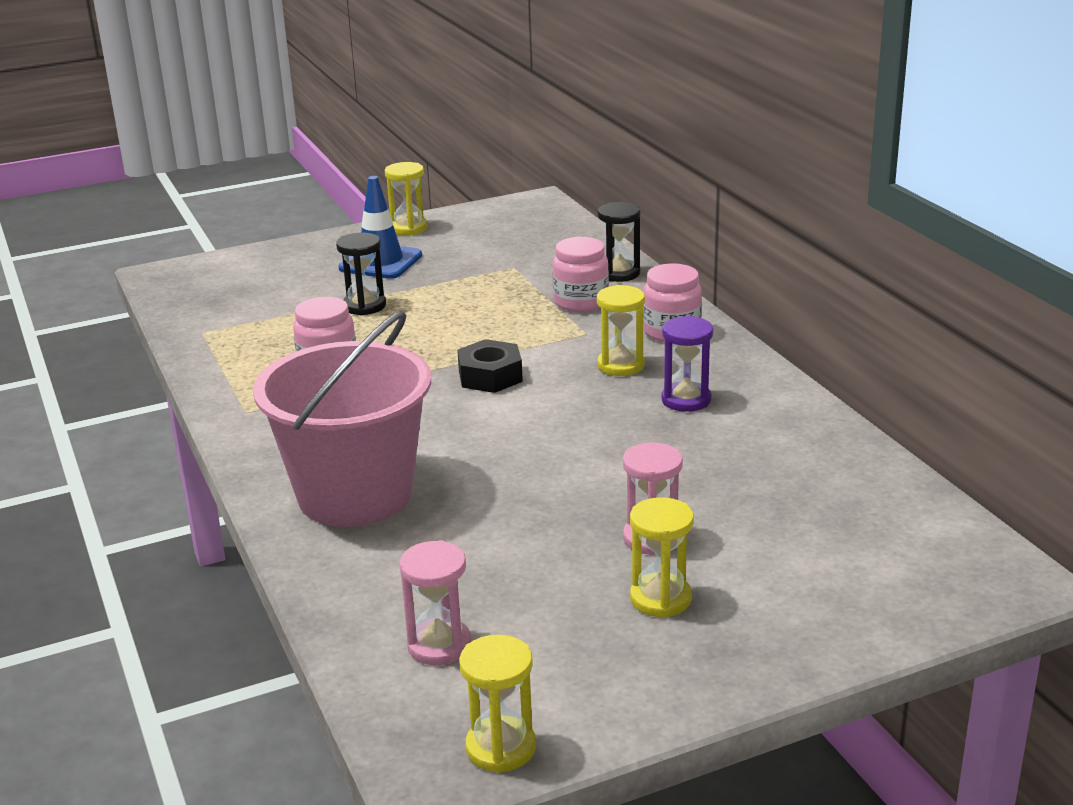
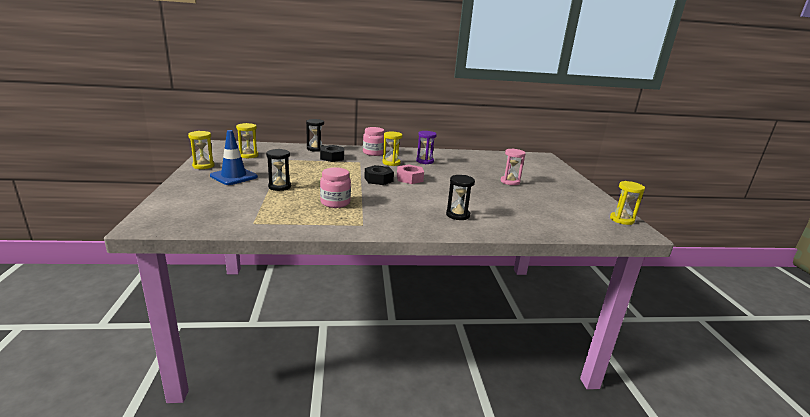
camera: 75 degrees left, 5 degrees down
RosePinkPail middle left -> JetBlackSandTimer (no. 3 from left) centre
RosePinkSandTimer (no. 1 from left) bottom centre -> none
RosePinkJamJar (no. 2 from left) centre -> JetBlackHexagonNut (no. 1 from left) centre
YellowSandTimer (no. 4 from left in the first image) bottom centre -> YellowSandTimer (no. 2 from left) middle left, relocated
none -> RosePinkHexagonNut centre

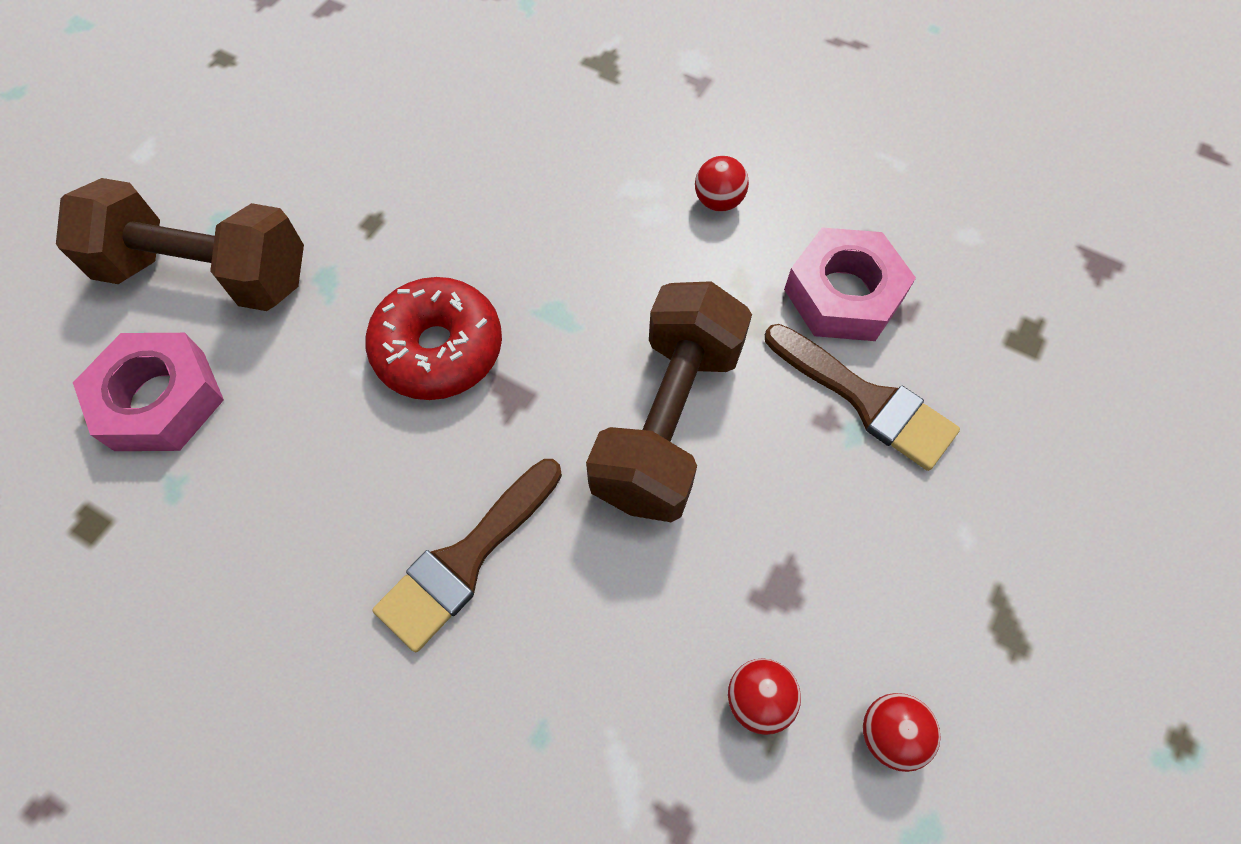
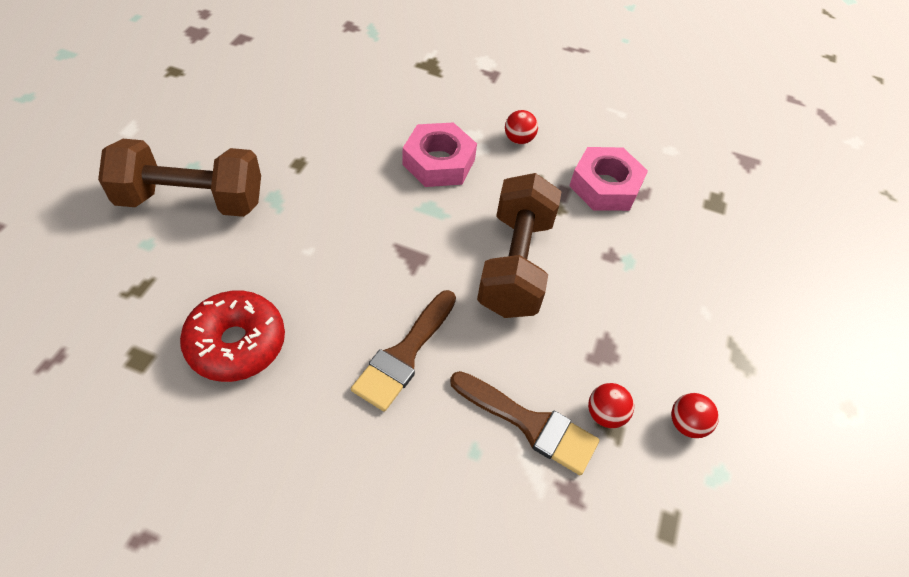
camera: 15 degrees left, 10 degrees down
RosePinkHexagonNut (no. 1 from left) middle left -> RosePinkHexagonNut (no. 1 from left) top centre, relocated
RedGlazedDonut centre -> RedGlazedDonut middle left, relocated
DarkBrownPaintBrush (no. 2 from left) middle right -> DarkBrownPaintBrush (no. 2 from left) bottom centre, relocated

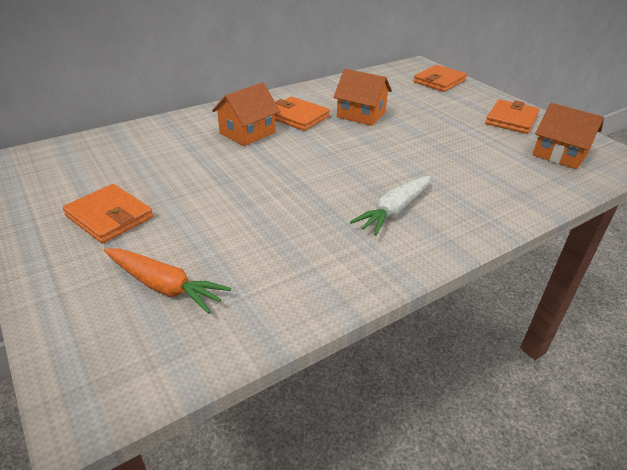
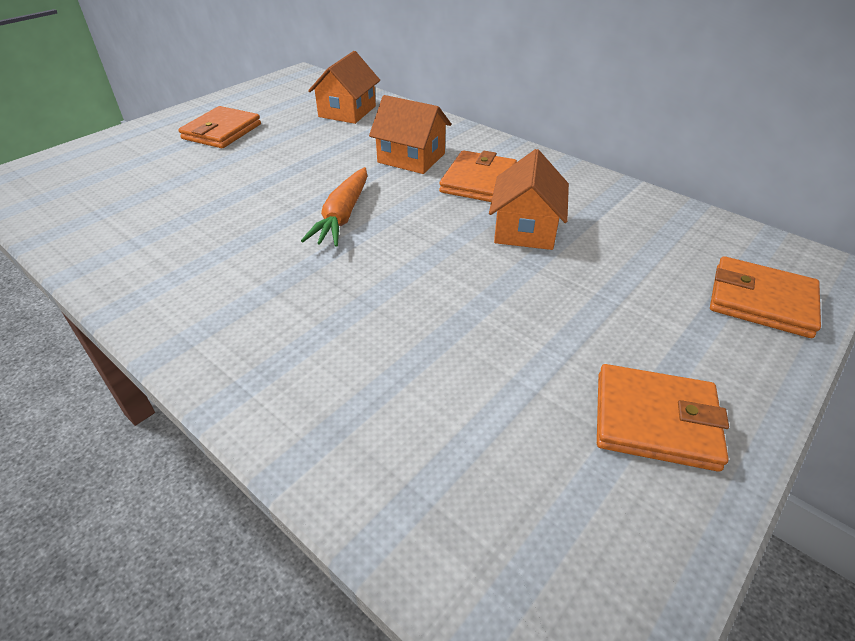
camera: 75 degrees right, 5 degrees up
BrightOrangeCarrot middle left -> BrightOrangeCarrot top centre, relocated
WhiteCarrot centre -> none
BrightOrangeToyHouse (no. 3 from left in the first image) top right -> BrightOrangeToyHouse (no. 1 from left) top centre, relocated

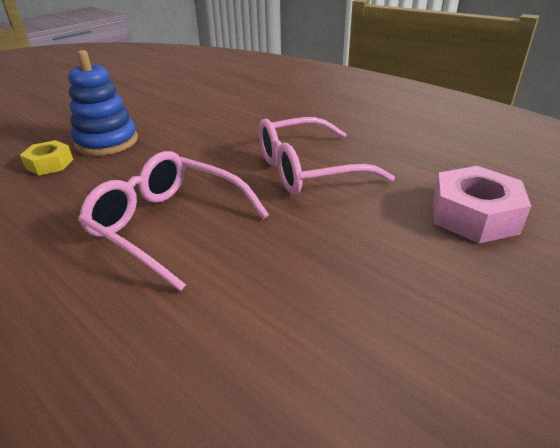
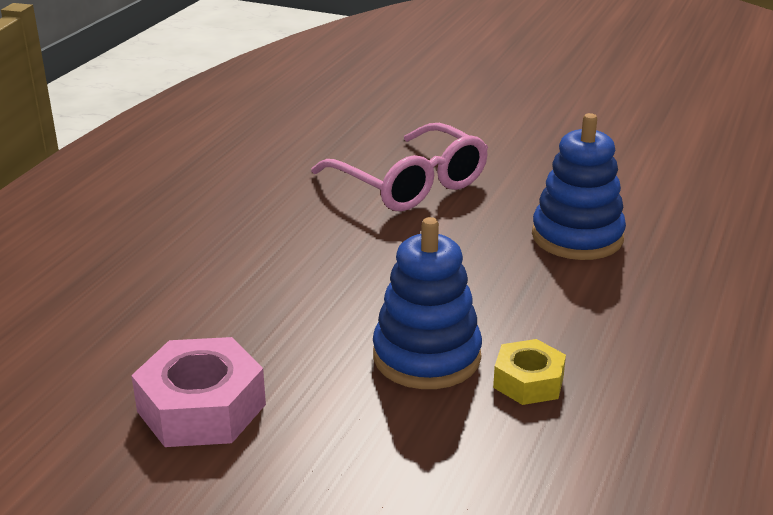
camera: 110 degrees left, 5 degrees down
RosePinkSpectacles (no. 1 from left) middle left -> BlueStackingRings (no. 2 from left) middle right
RosePinkHexagonNut middle right -> RosePinkHexagonNut bottom left, relocated

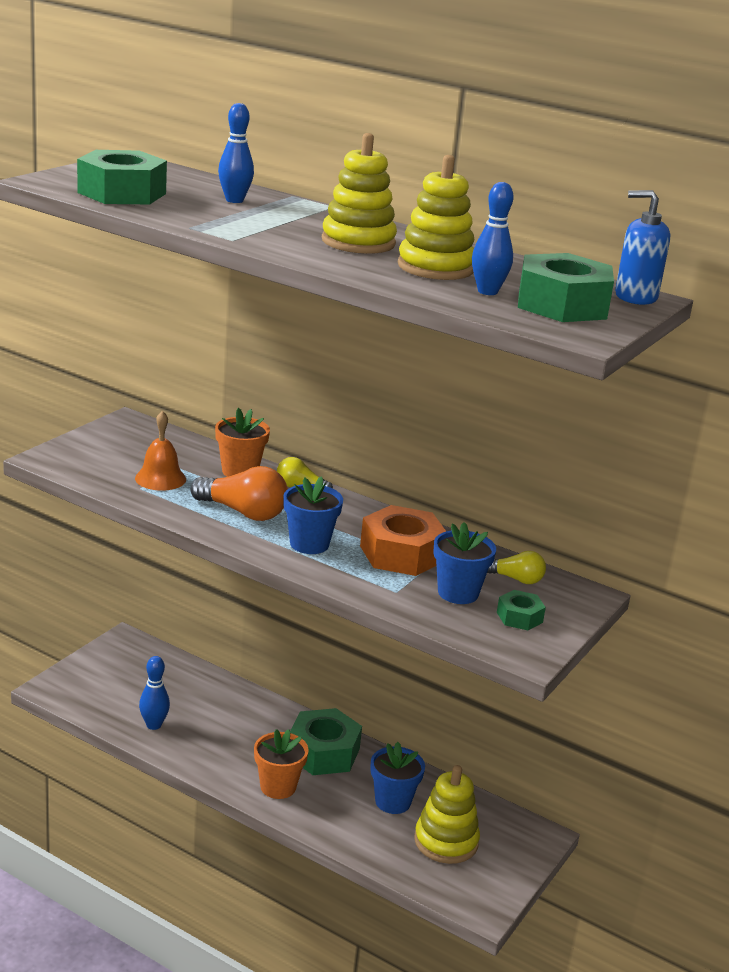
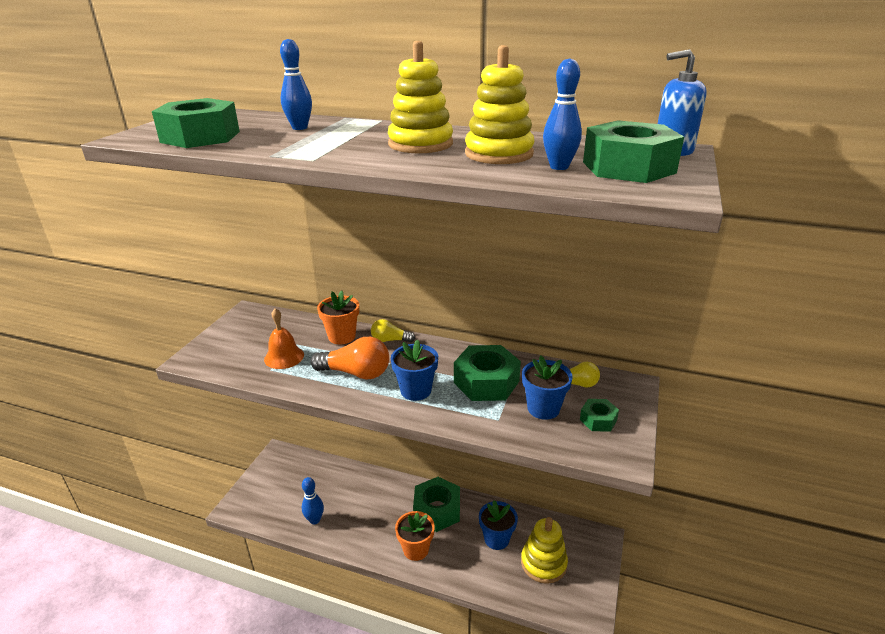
camera: 10 degrees left, 5 degrees up
BrightOrangeHexagonNut centre -> EmeraldHexagonNut (no. 3 from left) centre

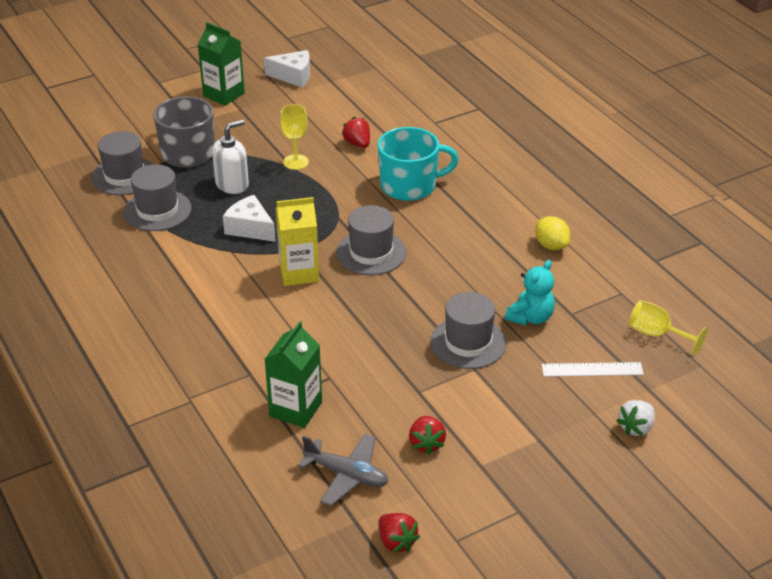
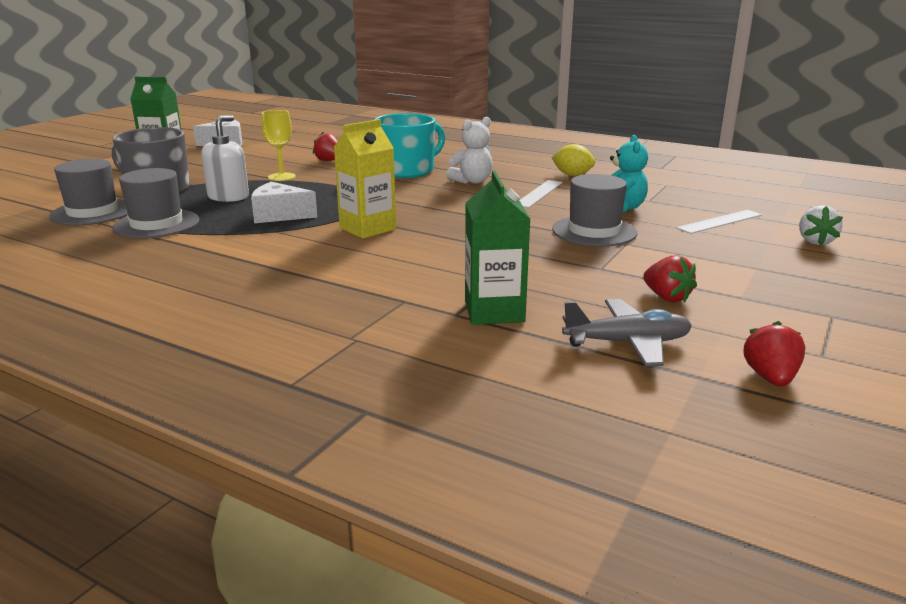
camera: 30 degrees left, 15 degrees down
GrayHat (no. 3 from left) centre -> none
RedStrawberry (no. 2 from left in the first image) bottom centre -> RedStrawberry (no. 3 from left) middle right, 105 degrees counterclockwise
YellowWineGlass (no. 2 from left) middle right -> none
none -> WhiteStuffedBear top centre
none -> WhiteRuler (no. 1 from left) top centre

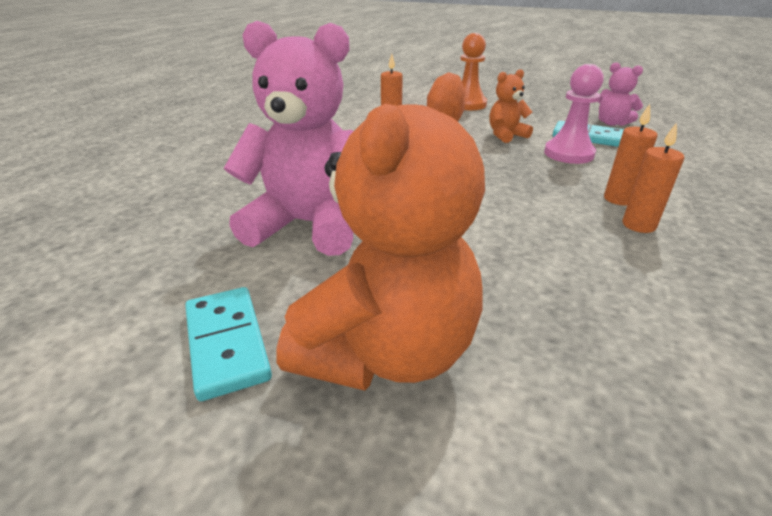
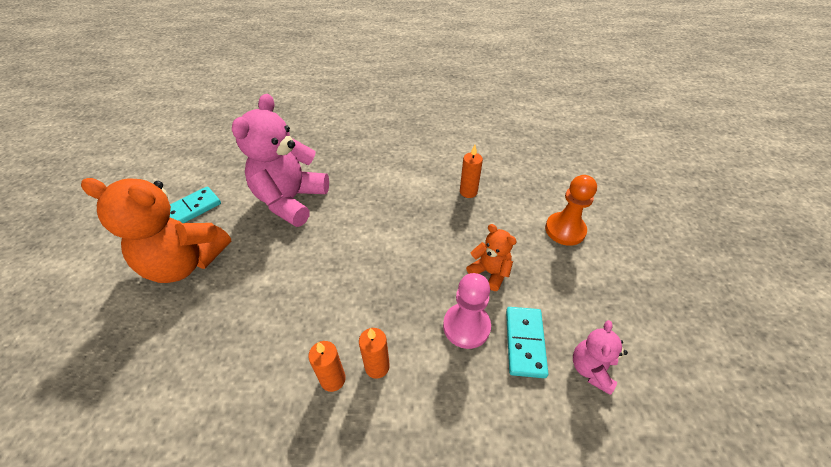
camera: 70 degrees right, 15 degrees up
RosePinkStuffedBear (no. 1 from left) top centre -> RosePinkStuffedBear (no. 1 from left) centre, 150 degrees counterclockwise

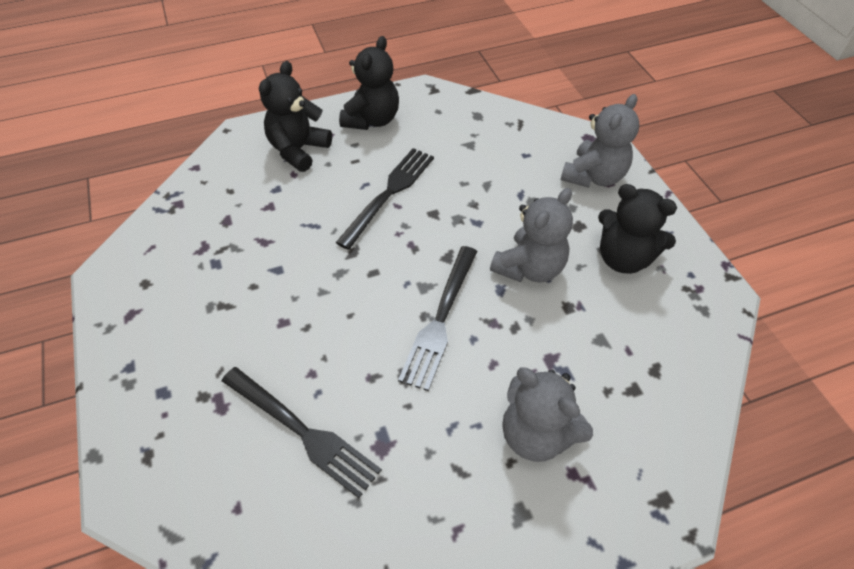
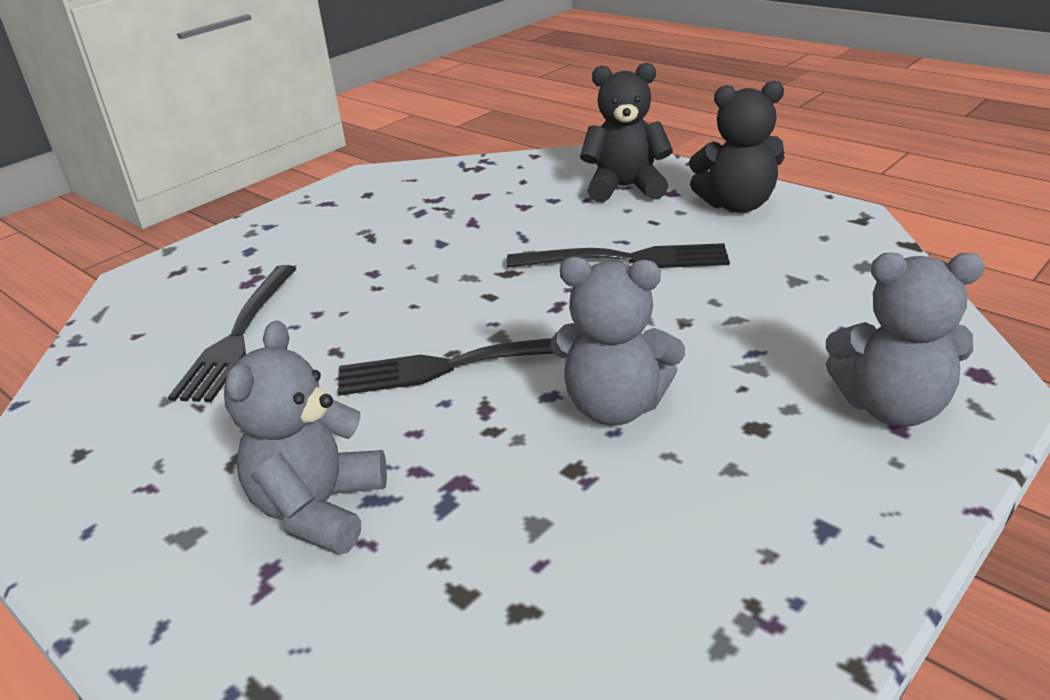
camera: 65 degrees right, 20 degrees down
JetBlackStuffedBear (no. 3 from left) middle right -> none

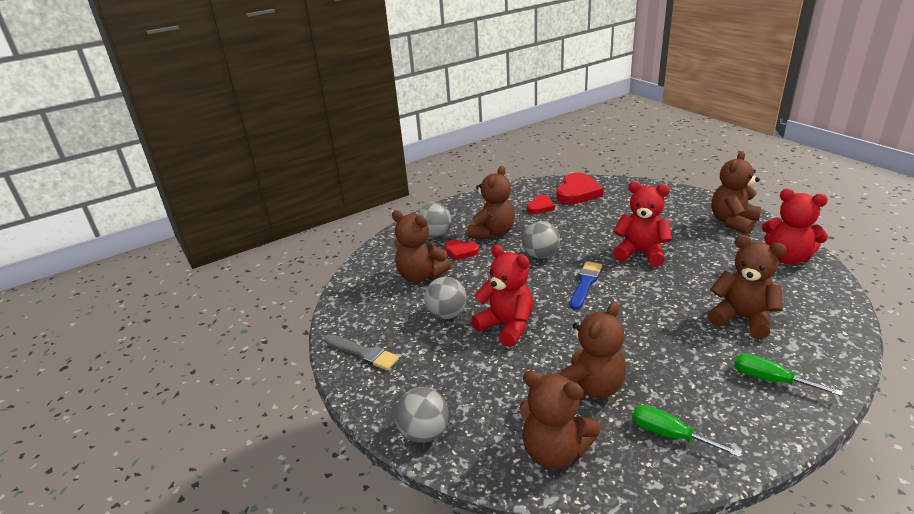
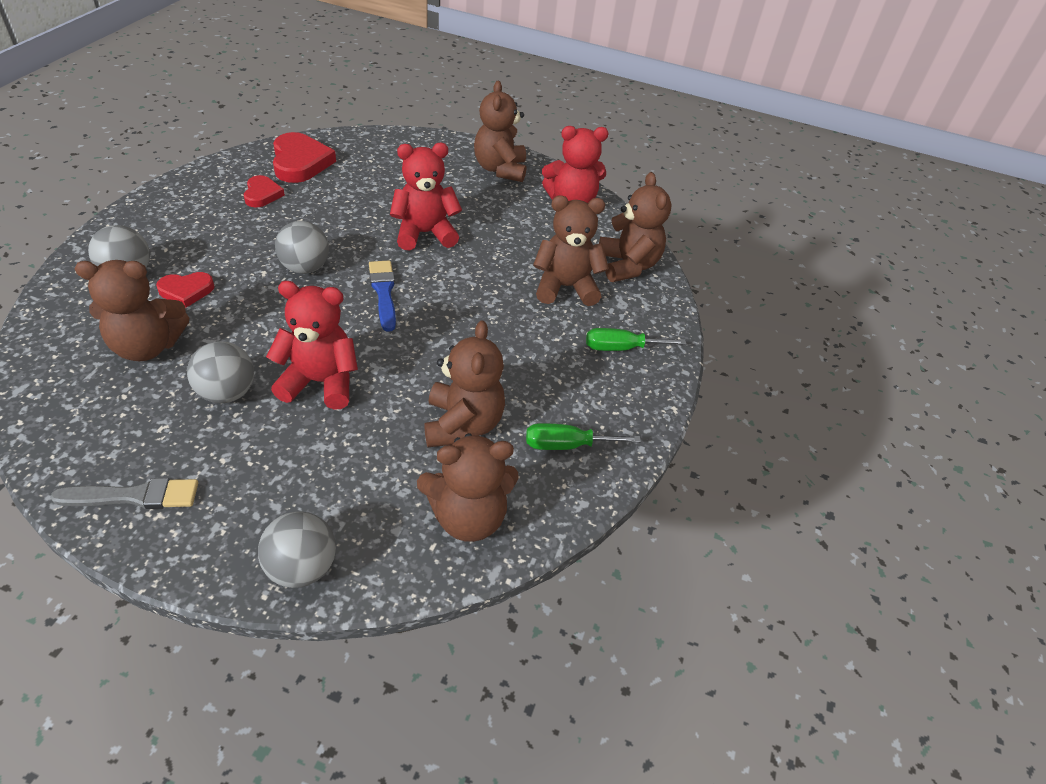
camera: 45 degrees left, 15 degrees up
DarkBrownStuffedBear (no. 2 from left in the first image) centre -> DarkBrownStuffedBear (no. 6 from left) top centre, relocated

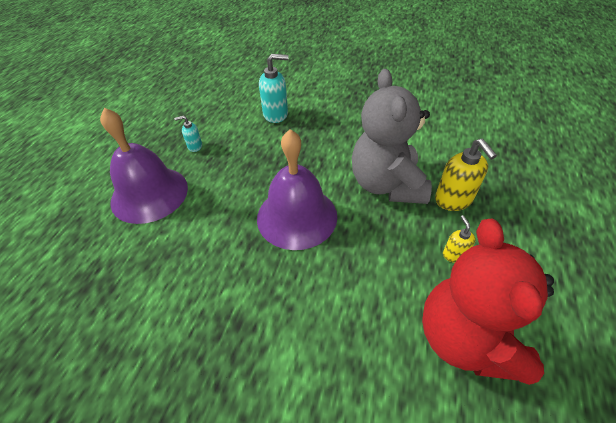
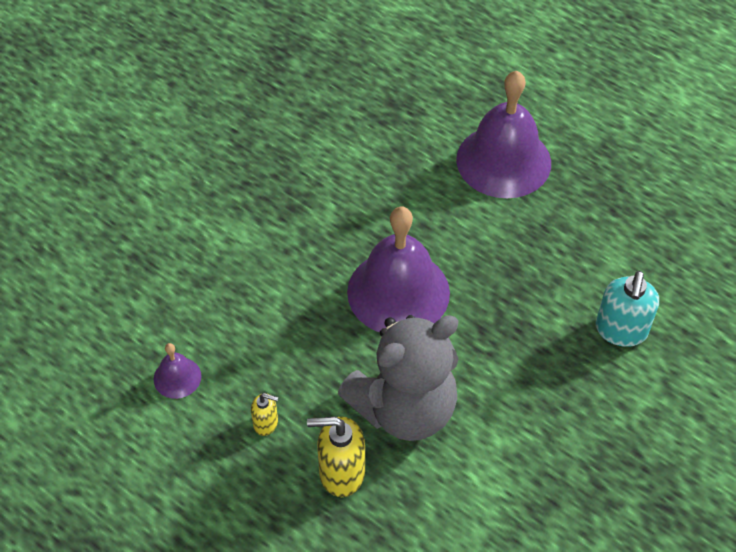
camera: 110 degrees right, 5 degrees up
TurquoiseSoapPump (no. 1 from left) top left -> none
GrayStuffedBear top centre -> GrayStuffedBear bottom centre, 135 degrees clockwise
RedStuffedBear bottom right -> RoyalPurpleSchoolBell (no. 1 from left) bottom left

